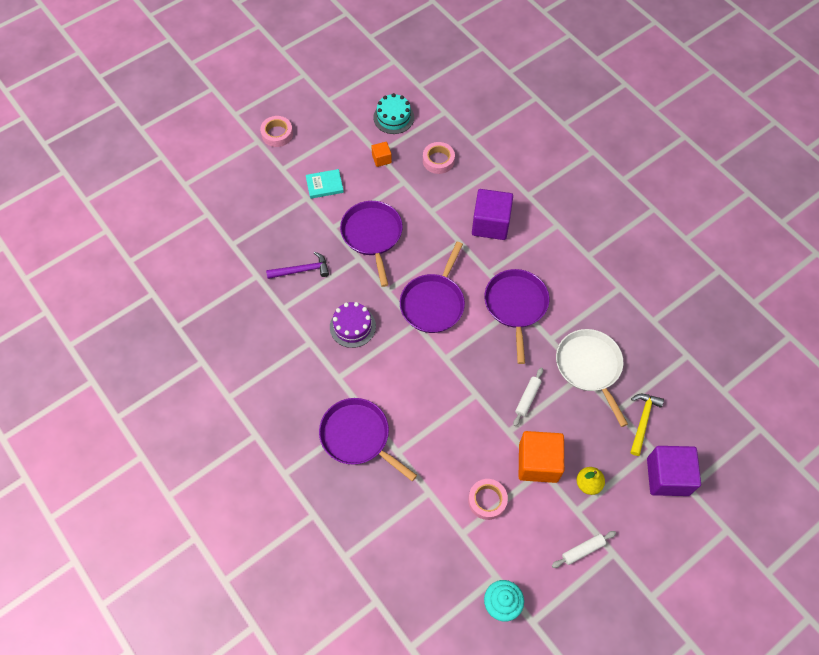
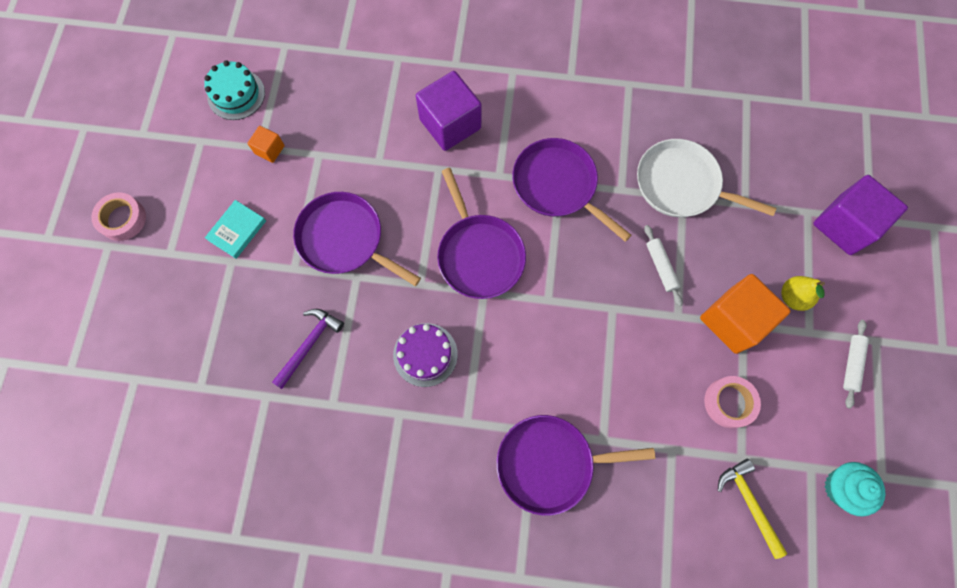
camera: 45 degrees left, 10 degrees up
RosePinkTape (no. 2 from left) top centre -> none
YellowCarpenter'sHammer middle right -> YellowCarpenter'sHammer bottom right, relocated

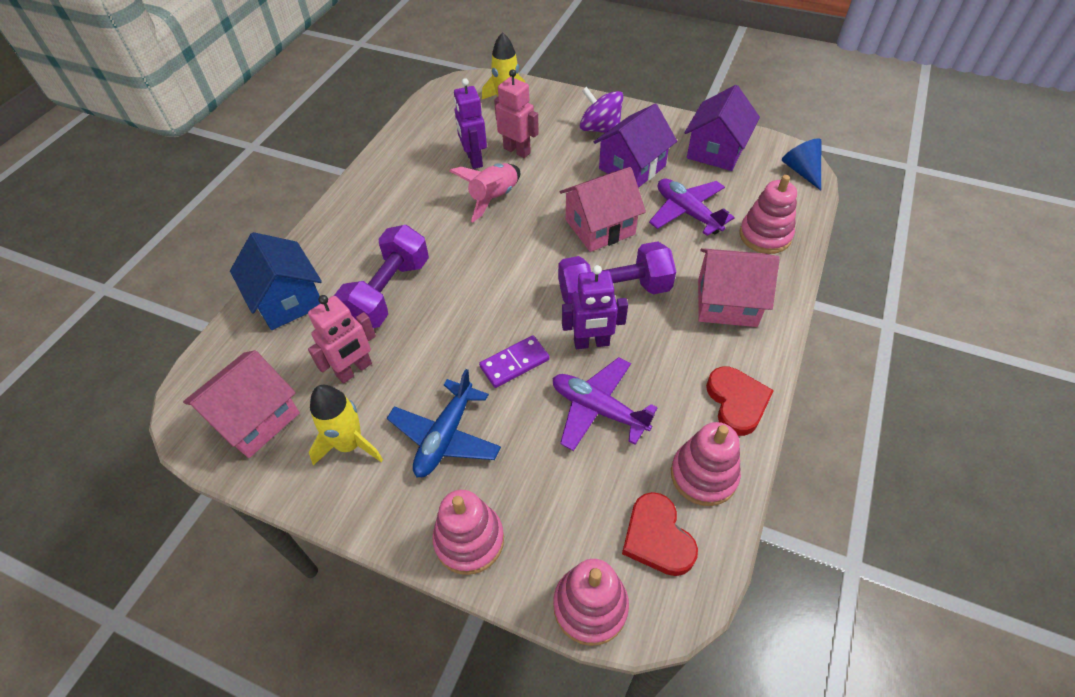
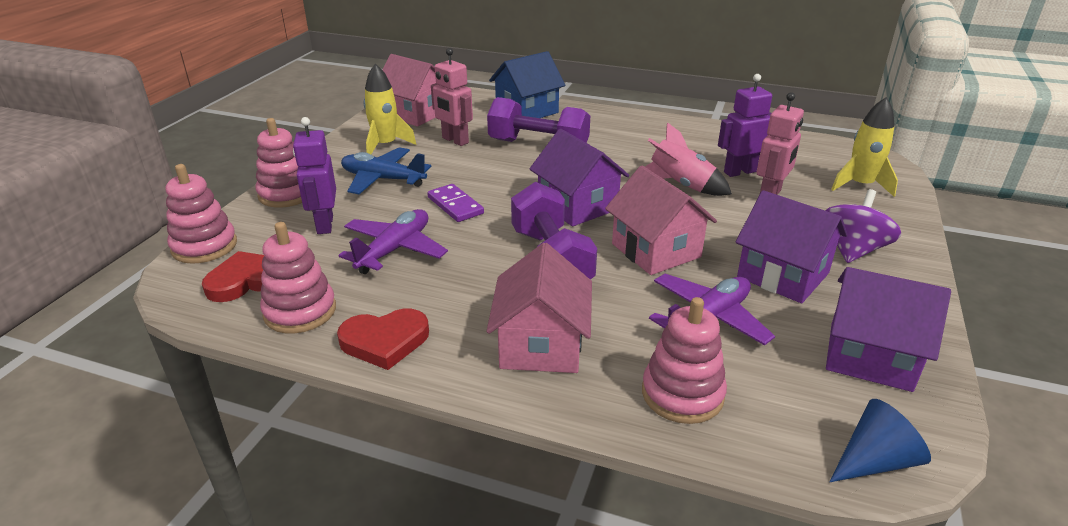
camera: 85 degrees right, 20 degrees down
RoyalPurpleRobot (no. 2 from left in the first image) centre -> RoyalPurpleRobot (no. 1 from left) top left, relocated
none -> RoyalPurpleToyHouse (no. 1 from left) centre

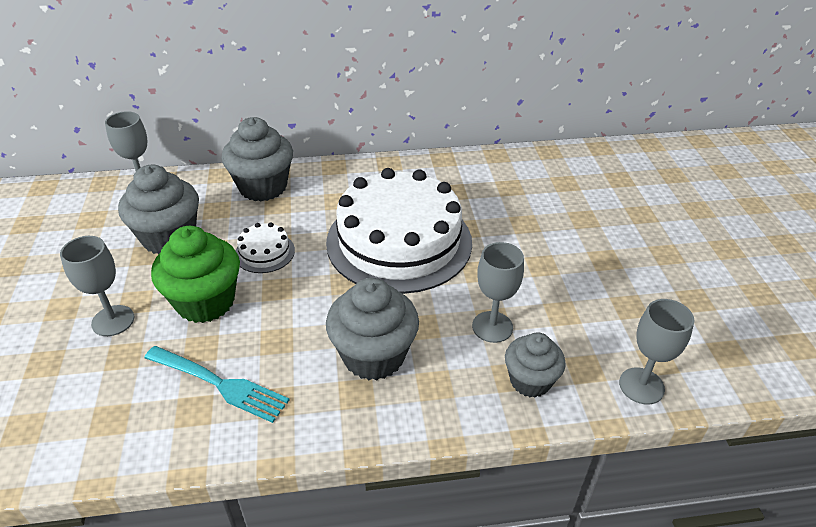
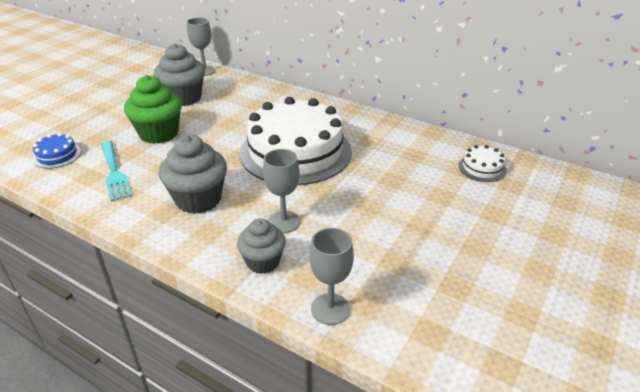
camera: 40 degrees right, 5 degrees down
GrayWineGlass (no. 1 from left) middle left -> none
GrayCupcake (no. 2 from left) top left -> none
WhiteLayerCake (no. 1 from left in the first image) middle left -> WhiteLayerCake (no. 2 from left) middle right, relocated
none -> BlueLayerCake middle left

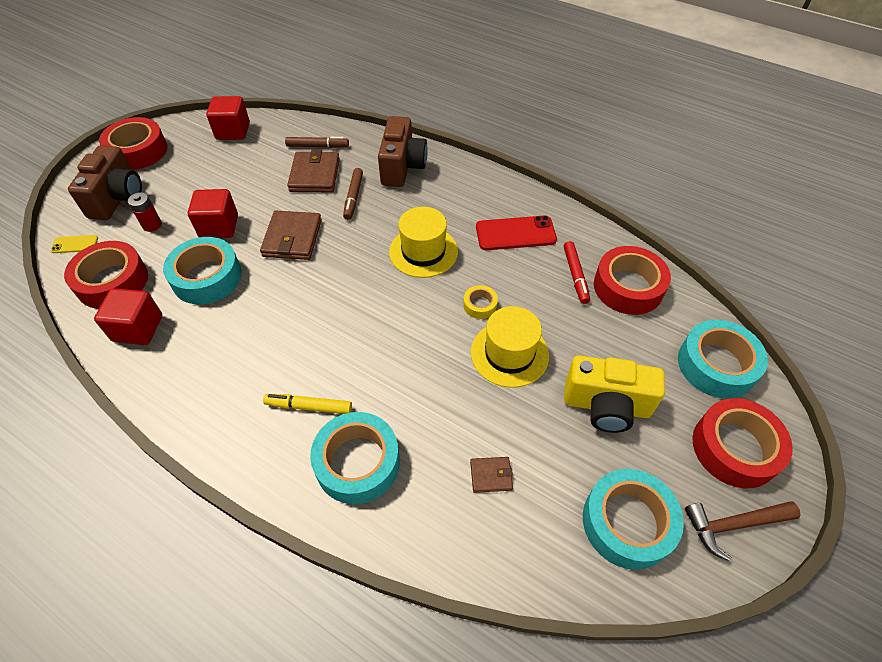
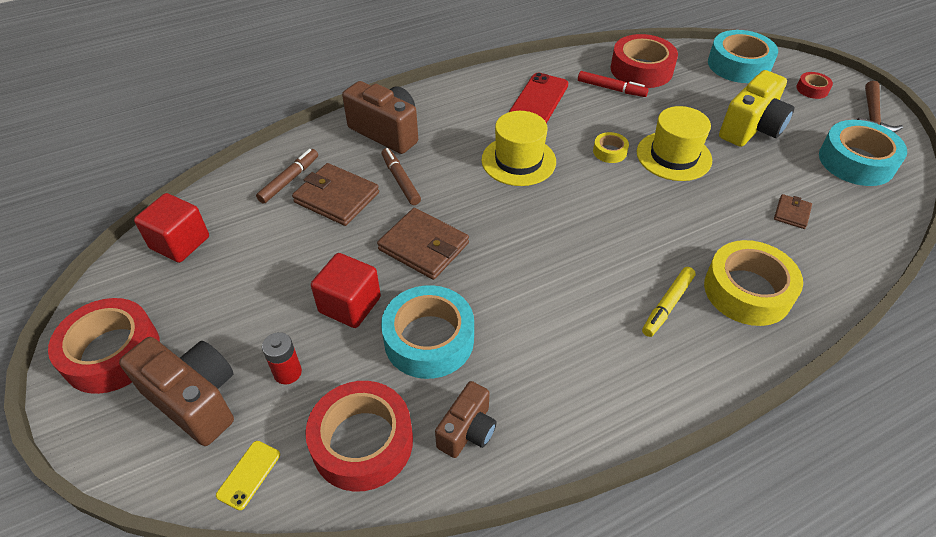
camera: 60 degrees left, 5 degrees down
RedBlock (no. 1 from left) middle left -> DarkBrownCamera (no. 3 from left) bottom centre
TurquoiseTape (no. 2 from left) bottom centre -> YellowTape (no. 2 from left) middle right
DarkBrownFeltPen (no. 2 from left) top centre, 150 degrees counterclockwise
RedTape (no. 4 from left) bottom right -> RedTape (no. 4 from left) top right, x0.48

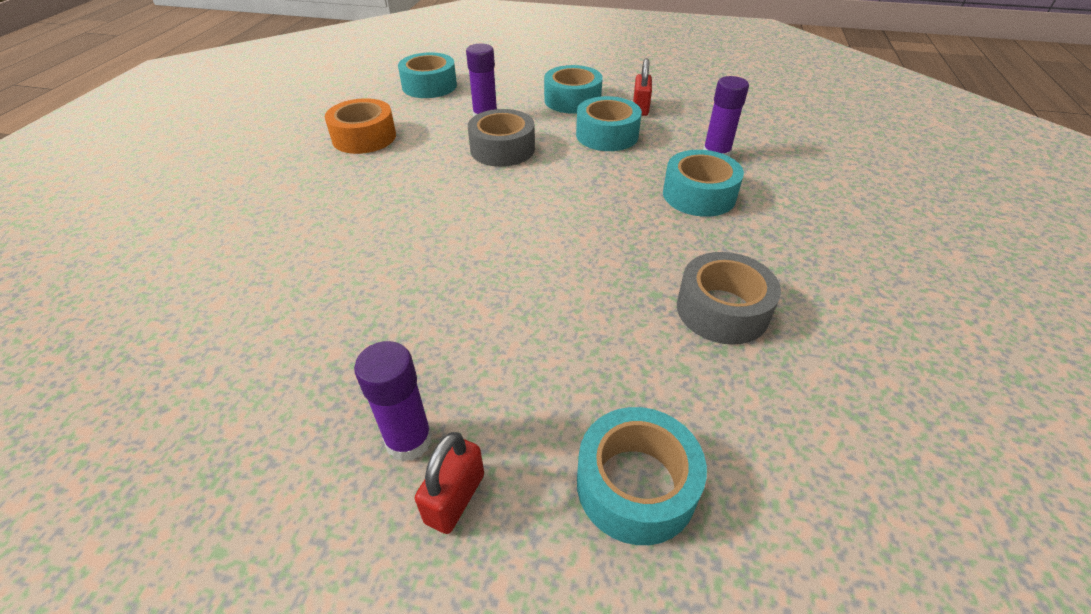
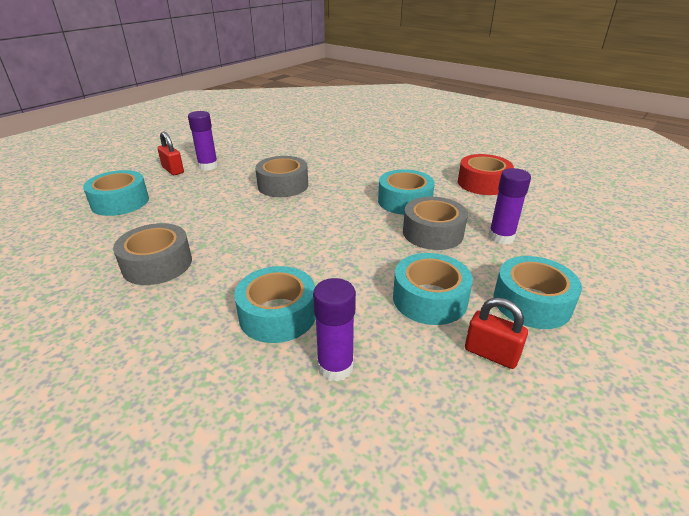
camera: 115 degrees right, 10 degrees down
BrightOrangeTape top left -> RedTape middle right
TurquoiseTape (no. 1 from left in the first image) top centre -> TurquoiseTape (no. 3 from left) centre, relocated
none -> GrayTape (no. 2 from left) centre

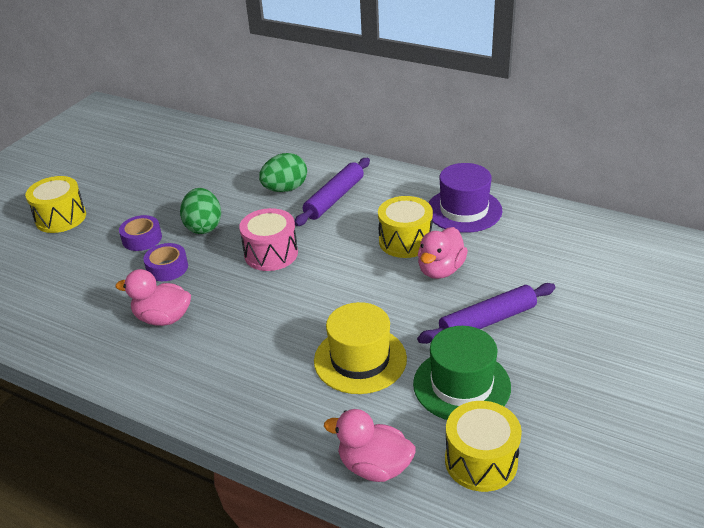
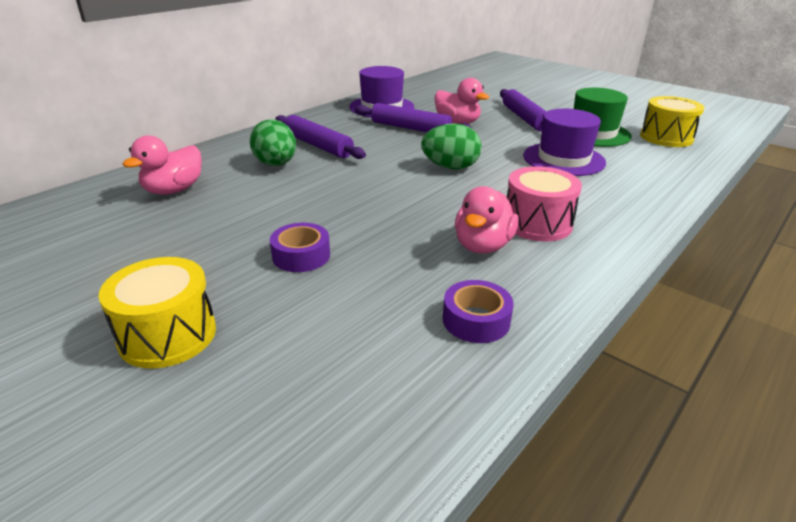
camera: 80 degrees left, 5 degrees down
RoyalPurpleTape (no. 2 from left) middle left -> RoyalPurpleTape (no. 2 from left) centre, relocated
EmeraldEggShape (no. 1 from left in the first image) middle left -> EmeraldEggShape (no. 2 from left) top centre, relocated
RosePinkDrum centre -> RosePinkDrum middle right, relocated
YellowHat centre -> RoyalPurpleHat (no. 2 from left) top right
RosePinkDuck (no. 2 from left in the first image) bottom centre -> RosePinkDuck (no. 1 from left) top left, relocated
YellowDrum (no. 2 from left) centre -> RoyalPurpleDoughRoller (no. 2 from left) top centre

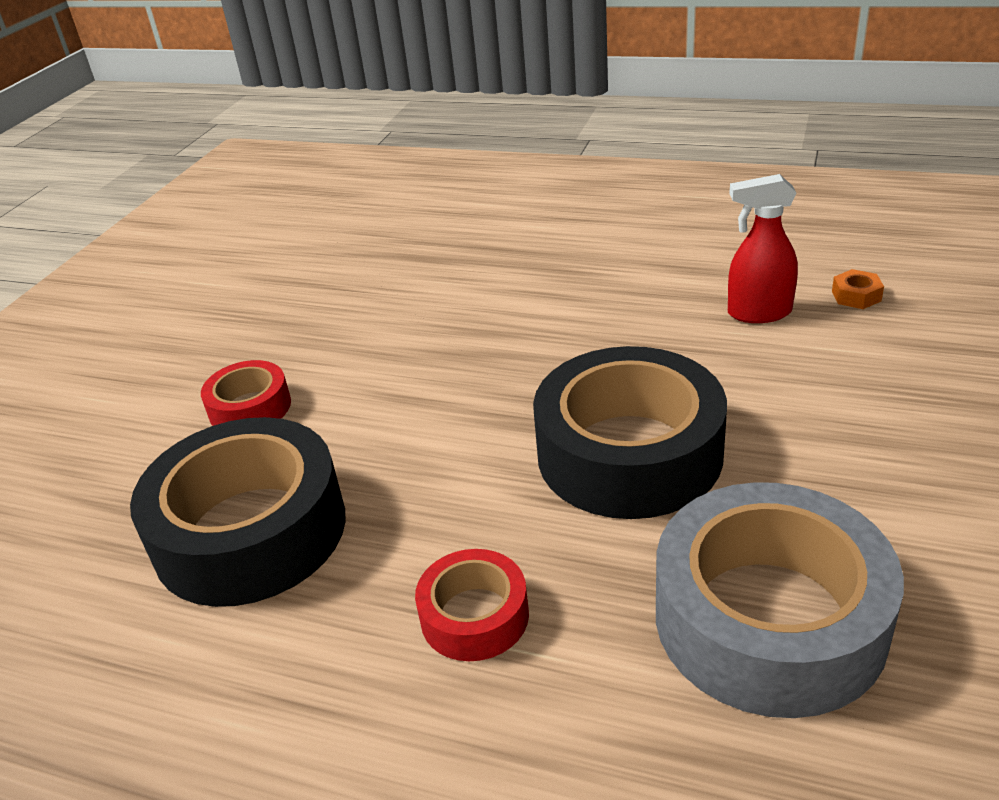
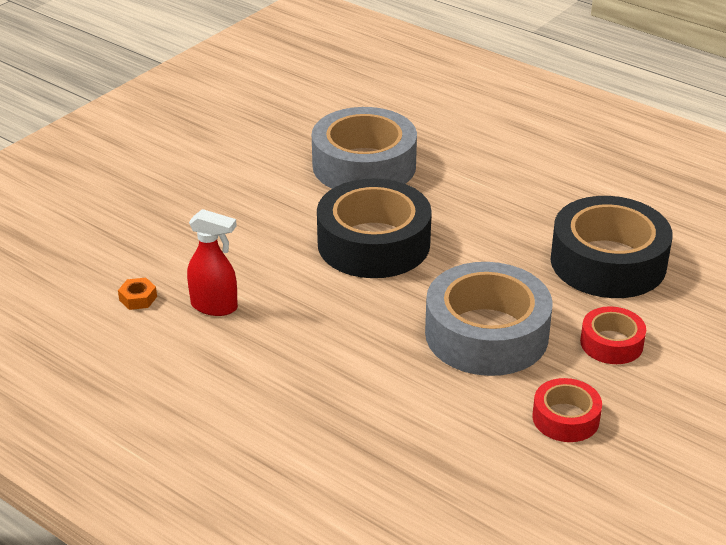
camera: 165 degrees left, 0 degrees up
RedTape (no. 2 from left in the first image) bottom centre -> RedTape (no. 1 from left) bottom right, relocated
none -> GrayTape (no. 2 from left) middle right

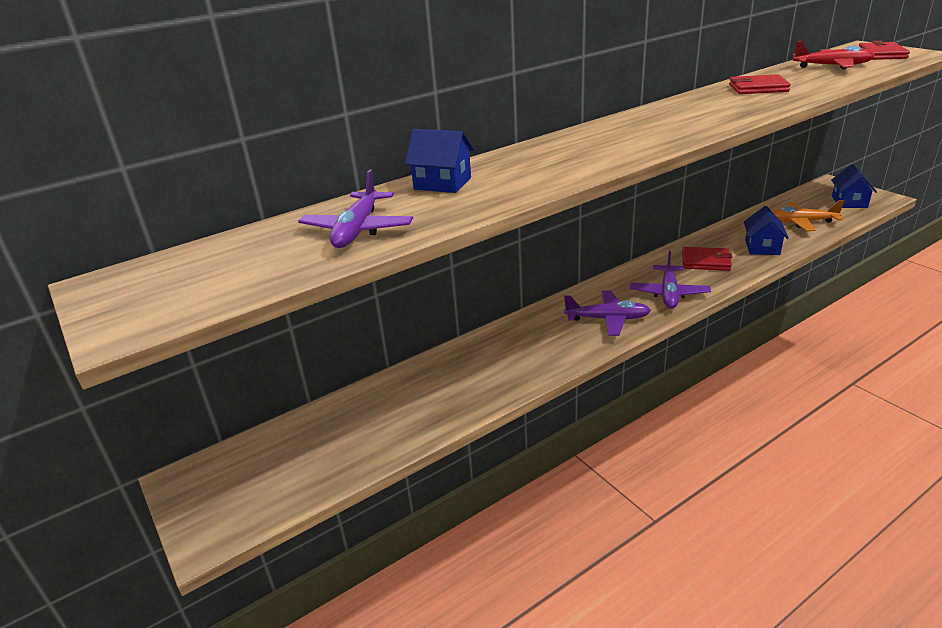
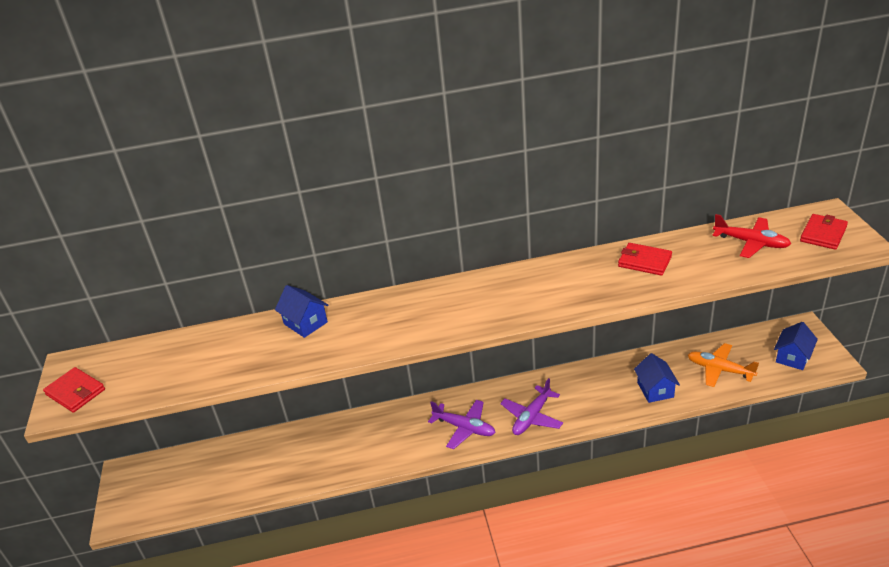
camera: 25 degrees right, 5 degrees up
RoyalPurpleToyPlane (no. 1 from left) top centre -> none
RedWallet (no. 1 from left) middle right -> RedWallet (no. 1 from left) bottom left, relocated
BlueToyHouse (no. 2 from left) middle right -> BlueToyHouse (no. 2 from left) bottom right, 45 degrees counterclockwise

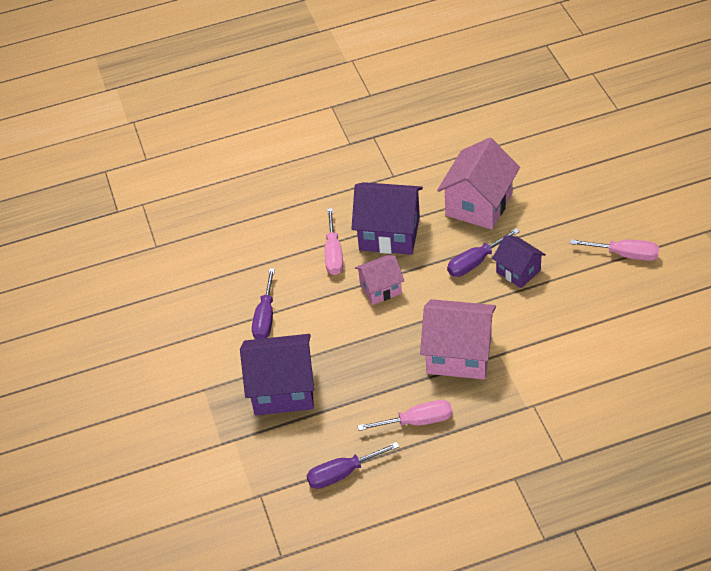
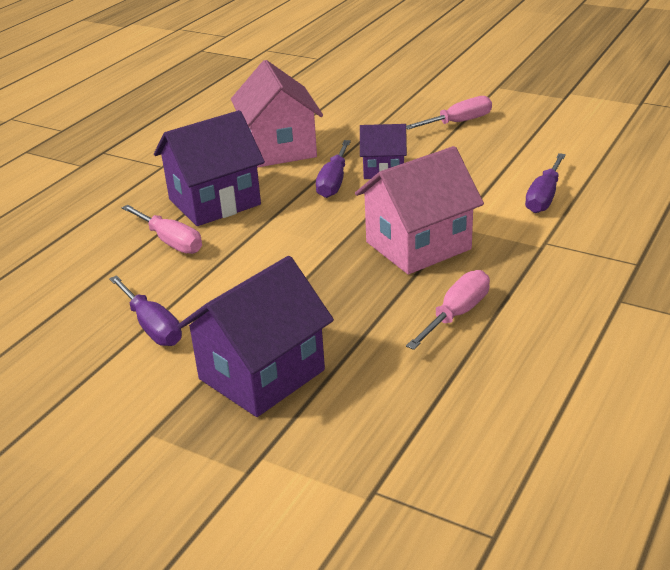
camera: 45 degrees left, 15 degrees down
RoyalPurpleScrewdriver (no. 2 from left in the first image) bottom centre -> RoyalPurpleScrewdriver (no. 3 from left) top right, relocated
RosePinkToyHouse (no. 1 from left) centre -> none

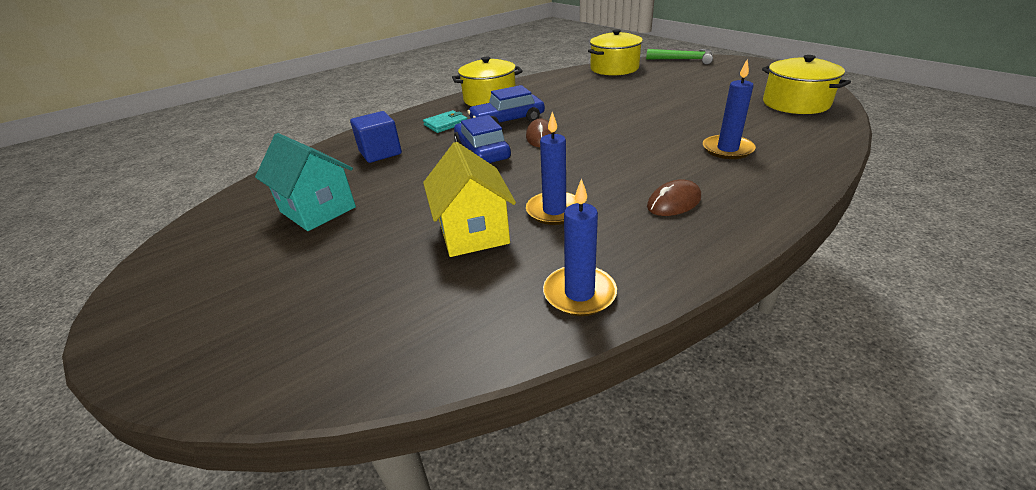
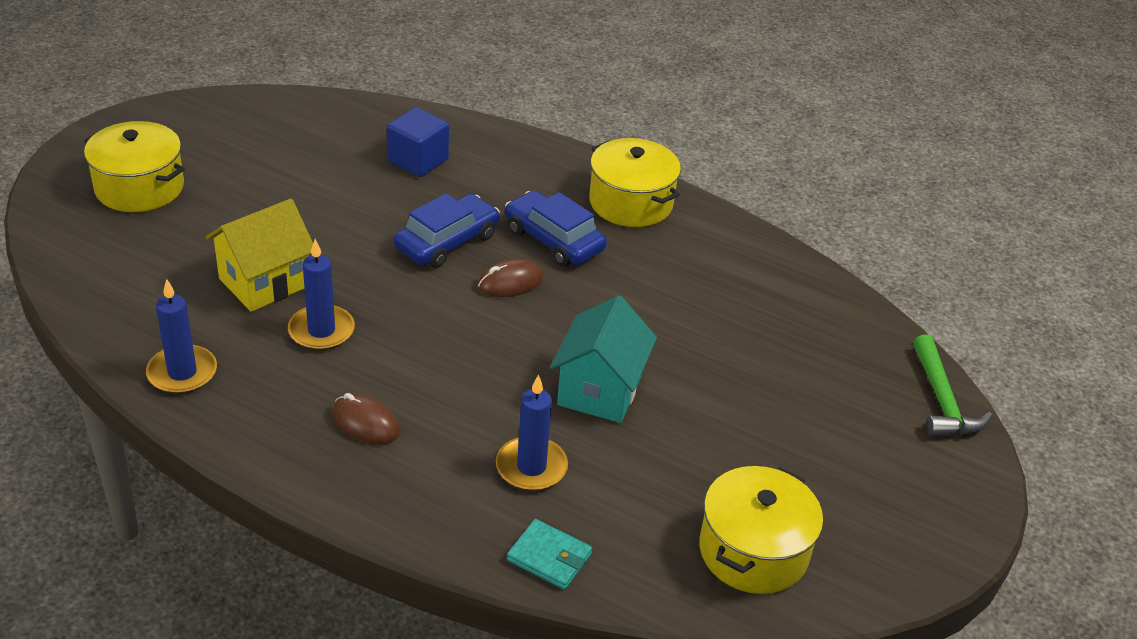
camera: 60 degrees right, 5 degrees up
TurquoiseToyHouse middle left -> TurquoiseToyHouse centre, relocated
TurquoiseWallet top centre -> TurquoiseWallet bottom centre, relocated
YellowPot (no. 2 from left in the first image) top centre -> YellowPot (no. 1 from left) top left, relocated

